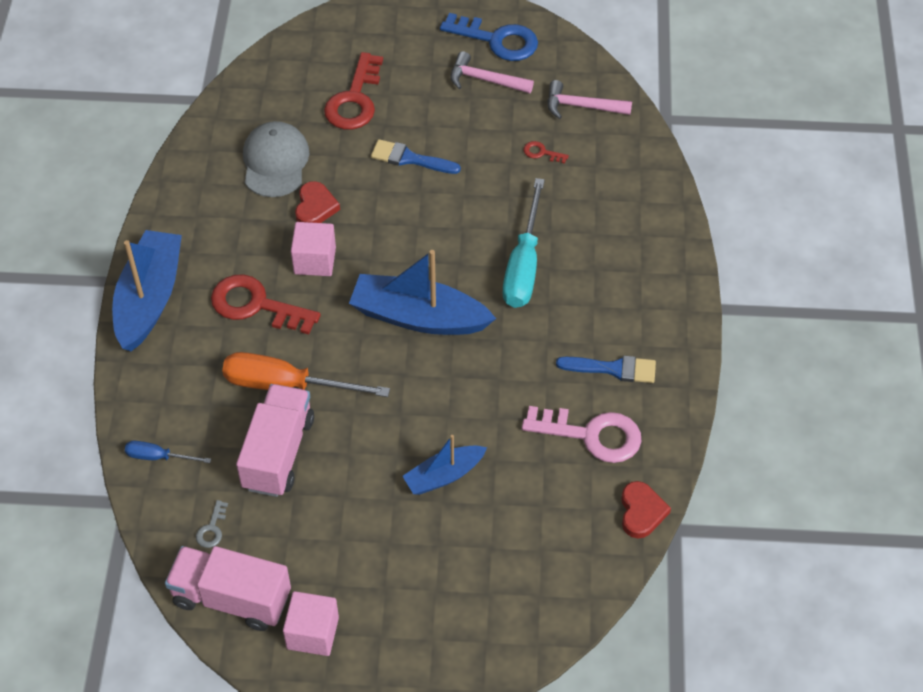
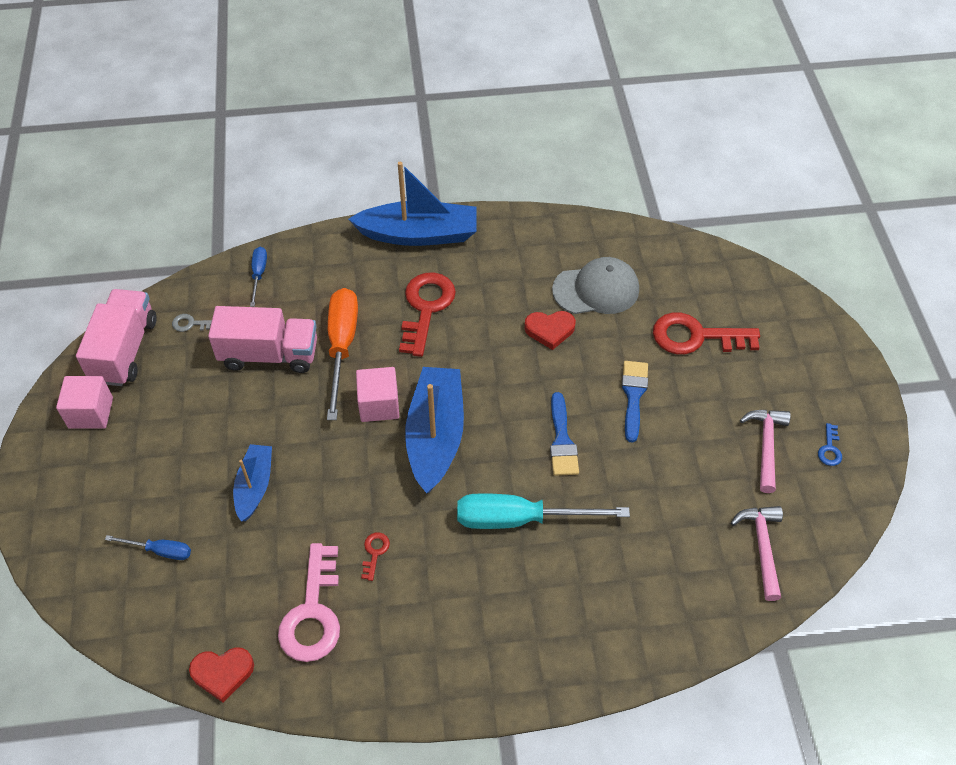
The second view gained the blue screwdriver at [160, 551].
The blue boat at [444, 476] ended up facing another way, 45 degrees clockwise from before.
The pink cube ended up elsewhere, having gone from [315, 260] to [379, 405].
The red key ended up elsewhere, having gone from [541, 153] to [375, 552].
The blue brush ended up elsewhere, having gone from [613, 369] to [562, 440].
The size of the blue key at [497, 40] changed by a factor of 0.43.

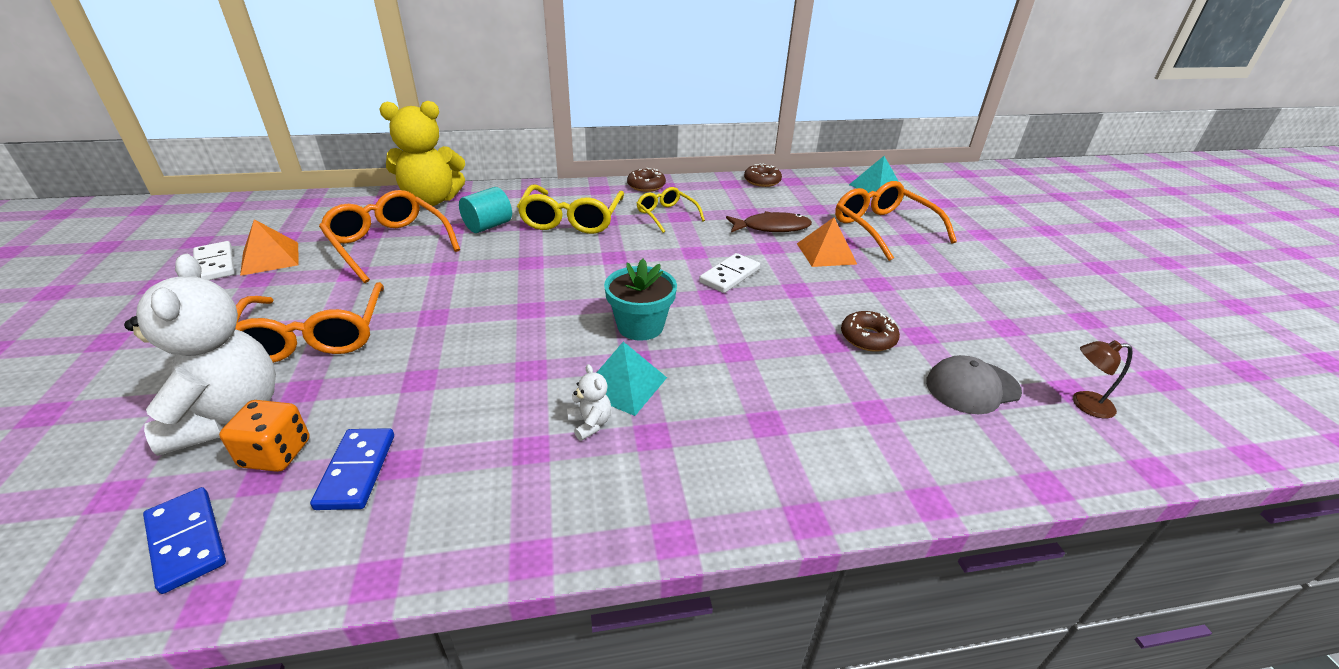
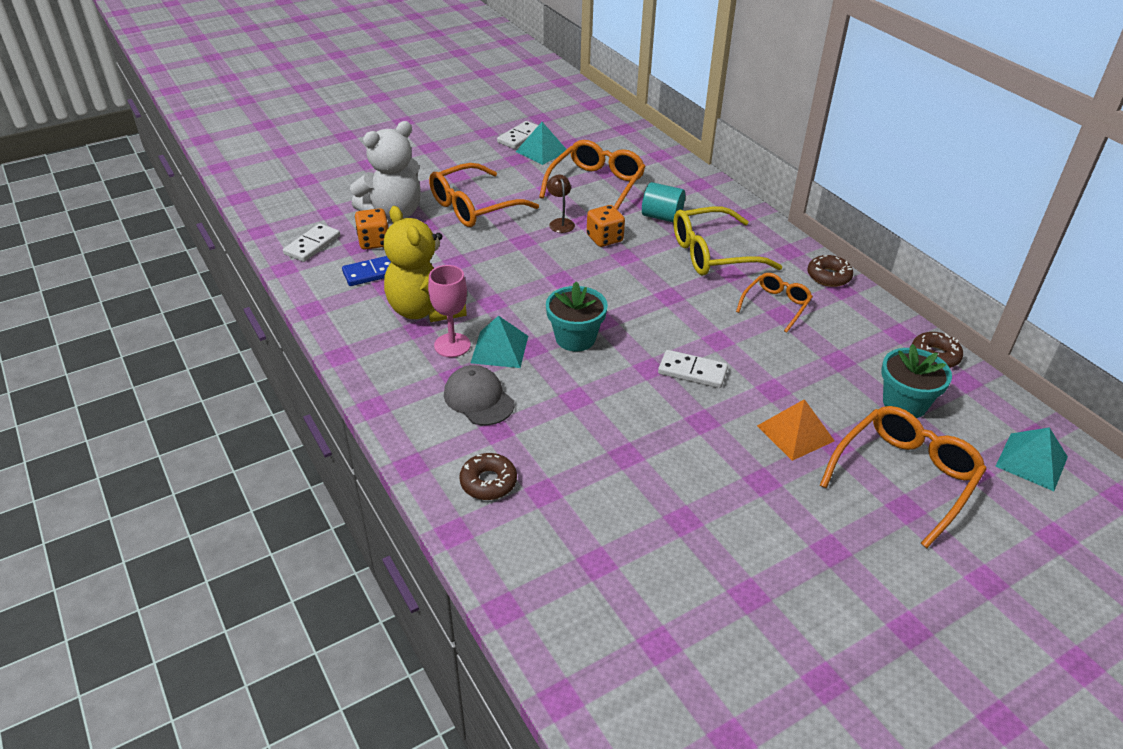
What was the blue domino at [187, 541] turned into the white domino at [312, 245].
The yellow teddy bear ended up elsewhere, having gone from [431, 200] to [425, 310].
Where the white teddy bear stood at [590, 424], the pink goblet came to stand at [452, 345].
The grey cap ended up elsewhere, having gone from [972, 387] to [478, 399].
The brown donut ended up elsewhere, having gone from [868, 338] to [488, 482].
What was the orange pyramid at [270, 258] turned into the turquoise pyramid at [542, 151].
The brown lamp ended up elsewhere, having gone from [1084, 404] to [560, 222].
The second view gained the orange dice at [604, 239].
What was the yellow glasses at [666, 215] turned into the orange glasses at [776, 305].
The second view gained the turquoise flower pot at [904, 403].
The second view lost the brown fish at [771, 227].

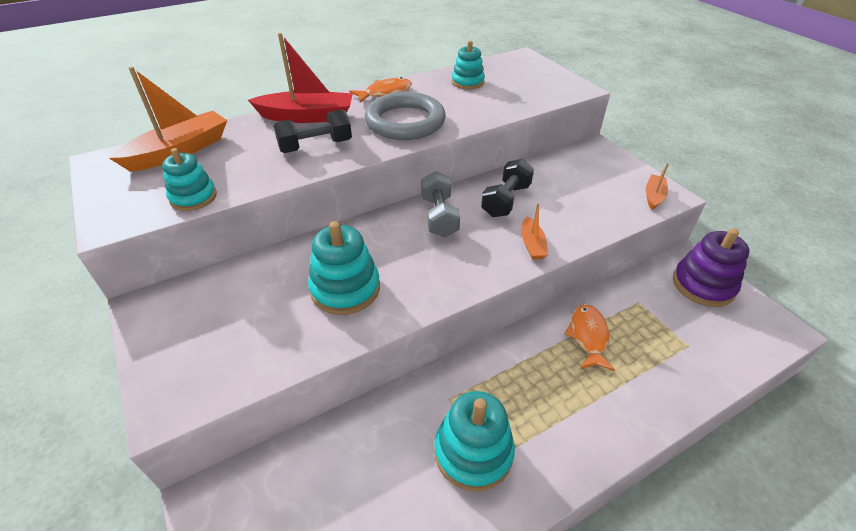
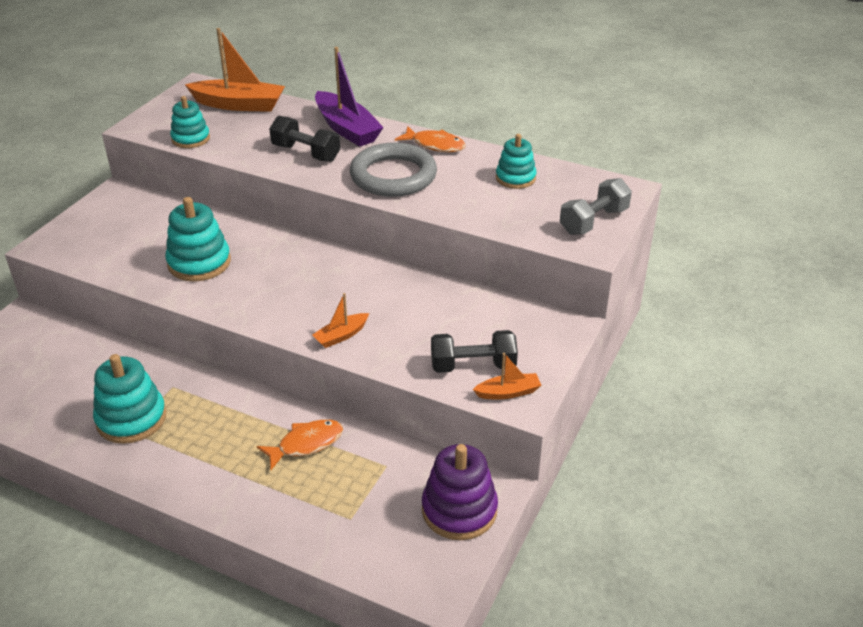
What was the red boat at [307, 117] turned into the purple boat at [347, 129].
The black dumbbell ended up elsewhere, having gone from [506, 200] to [473, 365].
The grey dumbbell ended up elsewhere, having gone from [439, 216] to [594, 221].

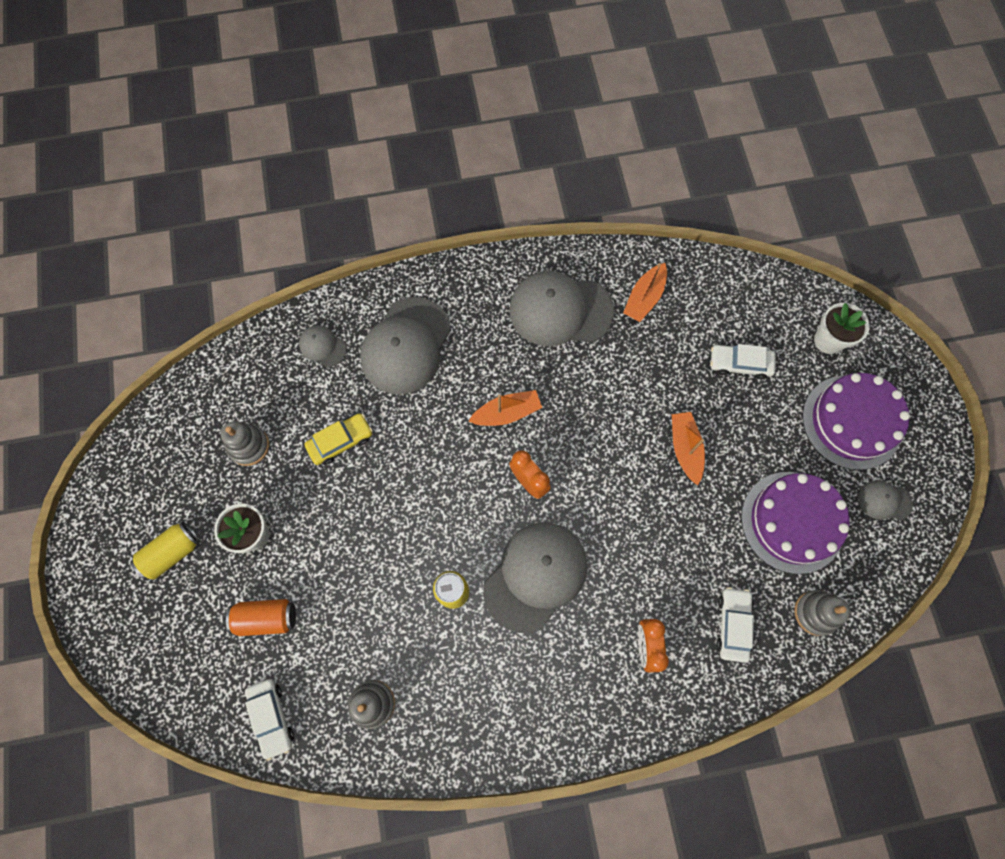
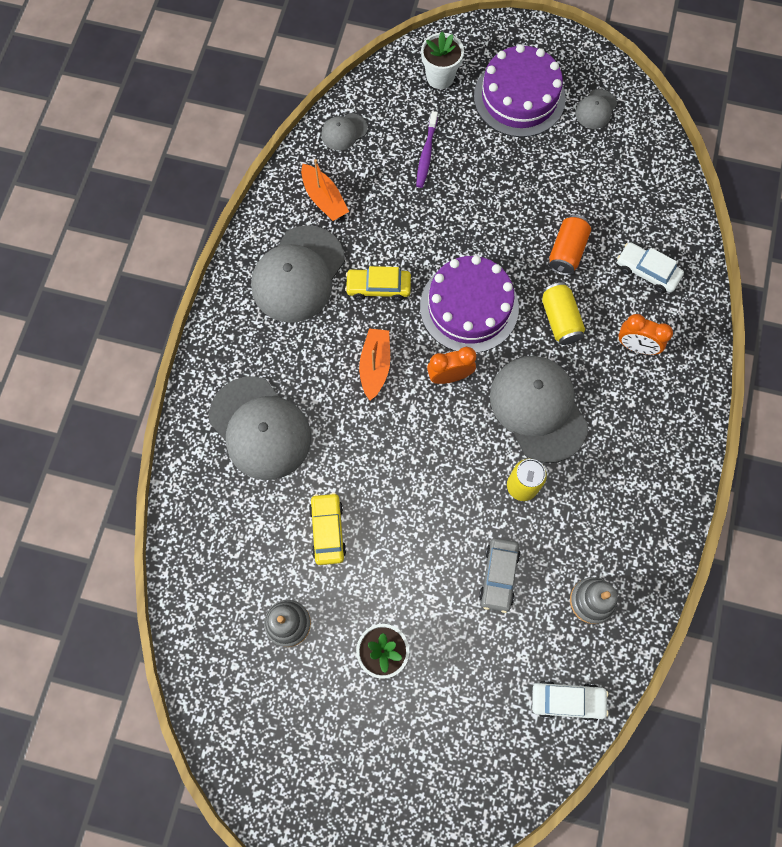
The grey cap ended up elsewhere, having gone from [322, 346] to [344, 132].
The second view gained the yellow car at [378, 287].
Where the white car stood at [740, 364], the purple toothbrush came to stand at [426, 154].
The purple cake ended up elsewhere, having gone from [792, 522] to [469, 307].
The second view gained the grey car at [498, 576].
The yellow can ended up elsewhere, having gone from [171, 553] to [560, 320].
The orange can ended up elsewhere, having gone from [266, 618] to [567, 252].
The second view lost the orange boat at [685, 448].
The second view lost the grey stacking toy at [815, 613].

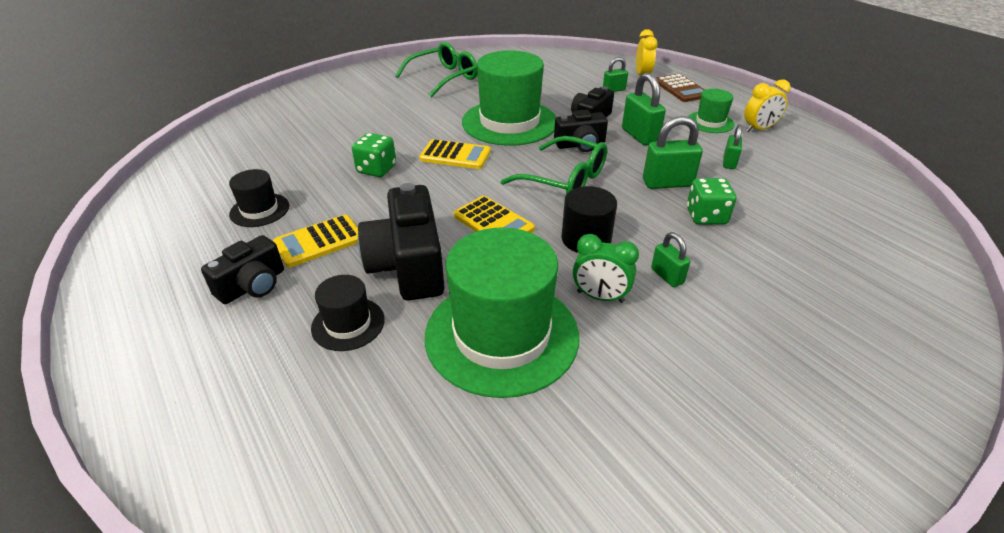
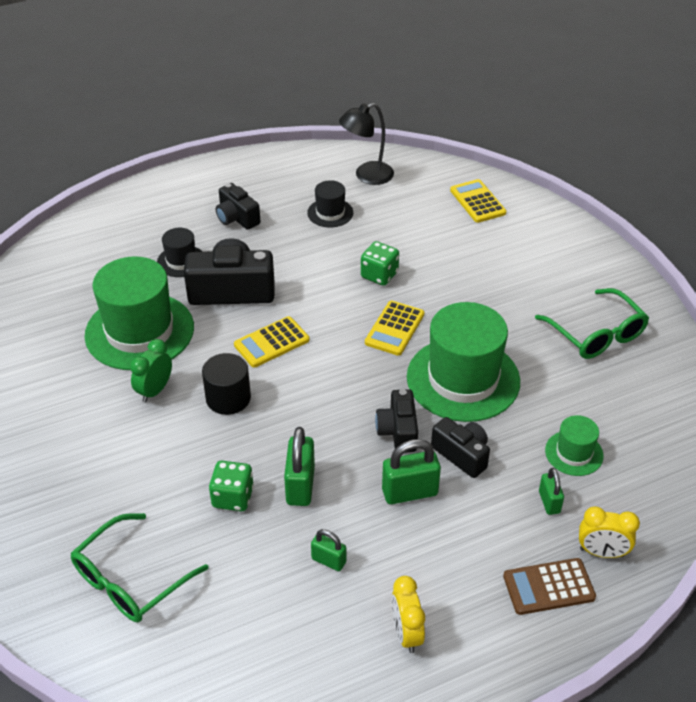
The green glasses ended up elsewhere, having gone from [564, 179] to [130, 580].
The second view gained the black lamp at [366, 176].
The yellow calculator ended up elsewhere, having gone from [319, 241] to [477, 202].
The green hat ended up elsewhere, having gone from [710, 122] to [574, 453].
The second view lost the green padlock at [667, 276].

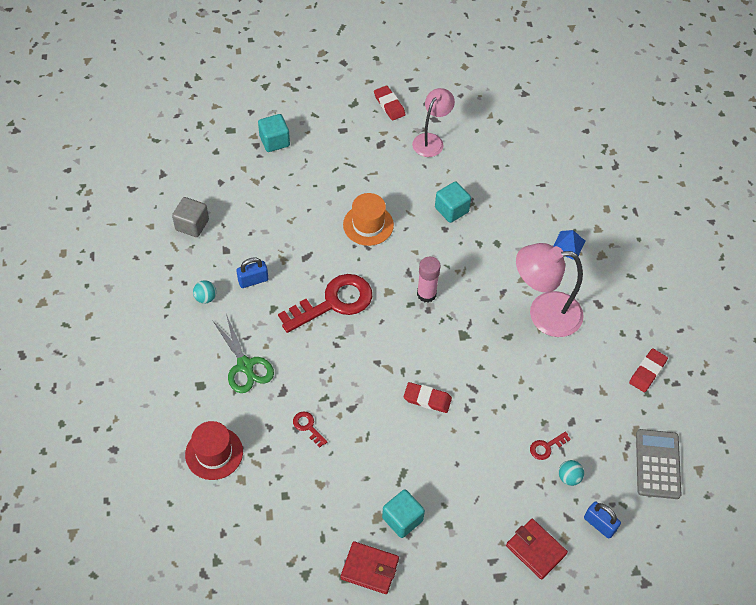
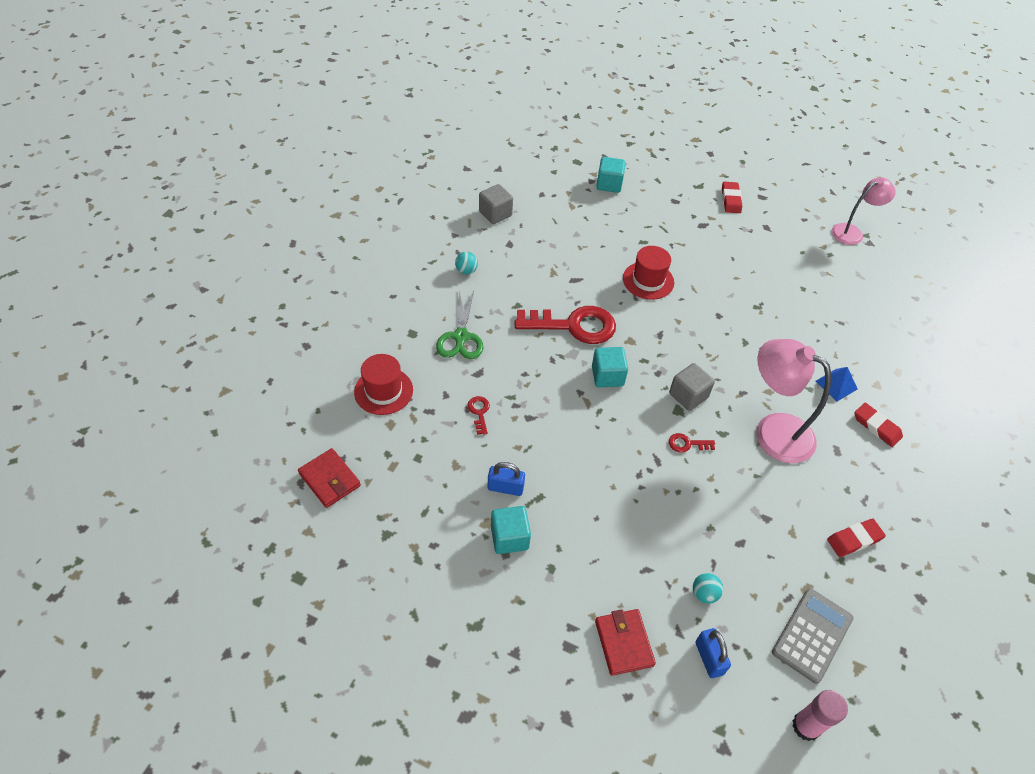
The red wallet ended up elsewhere, having gone from [370, 569] to [330, 480].
The blue padlock ended up elsewhere, having gone from [253, 280] to [505, 487].
The turquoise cube ended up elsewhere, having gone from [451, 210] to [607, 376].
What was the orange hat at [368, 225] turned into the red hat at [648, 280].
The second view gained the grey cube at [688, 396].
The red key ended up elsewhere, having gone from [546, 447] to [687, 444].
The pink glue stick ended up elsewhere, having gone from [426, 294] to [806, 726].
The pink lamp ended up elsewhere, having gone from [431, 140] to [852, 232].
The red eraser ended up elsewhere, having gone from [427, 399] to [876, 426].

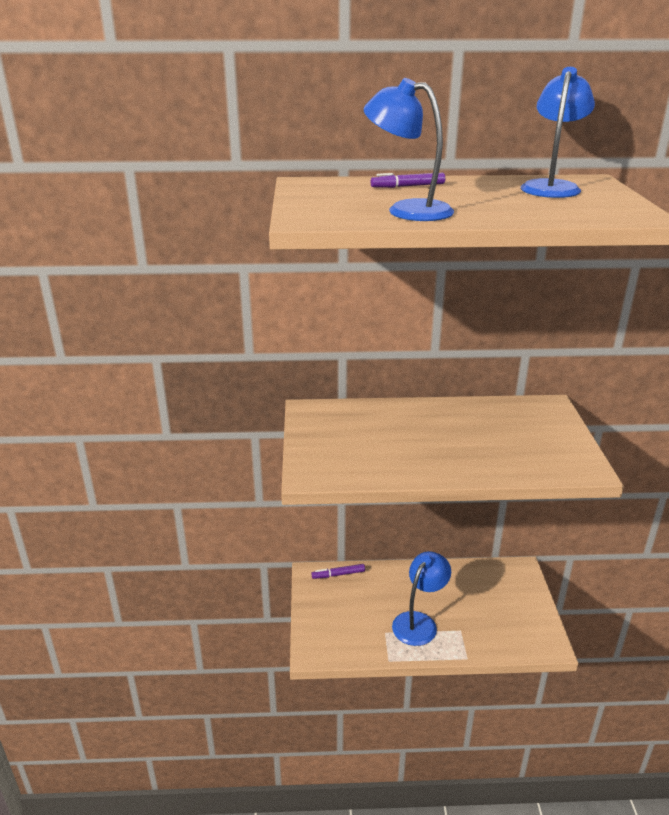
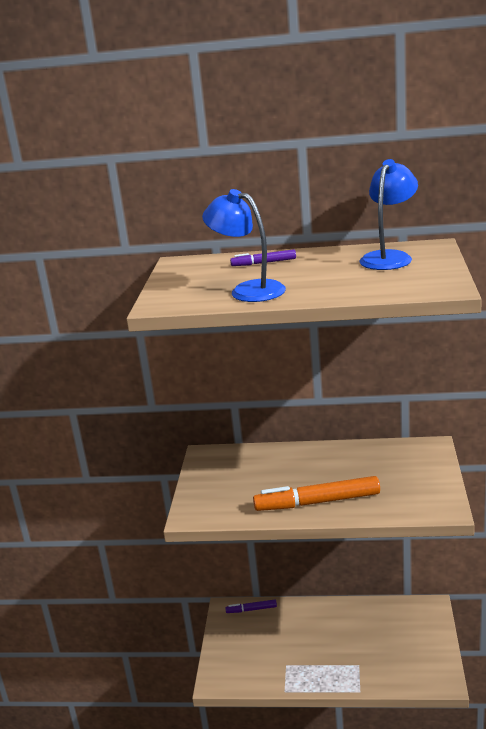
The second view gained the orange marker at [317, 502].
The second view lost the blue lamp at [419, 622].

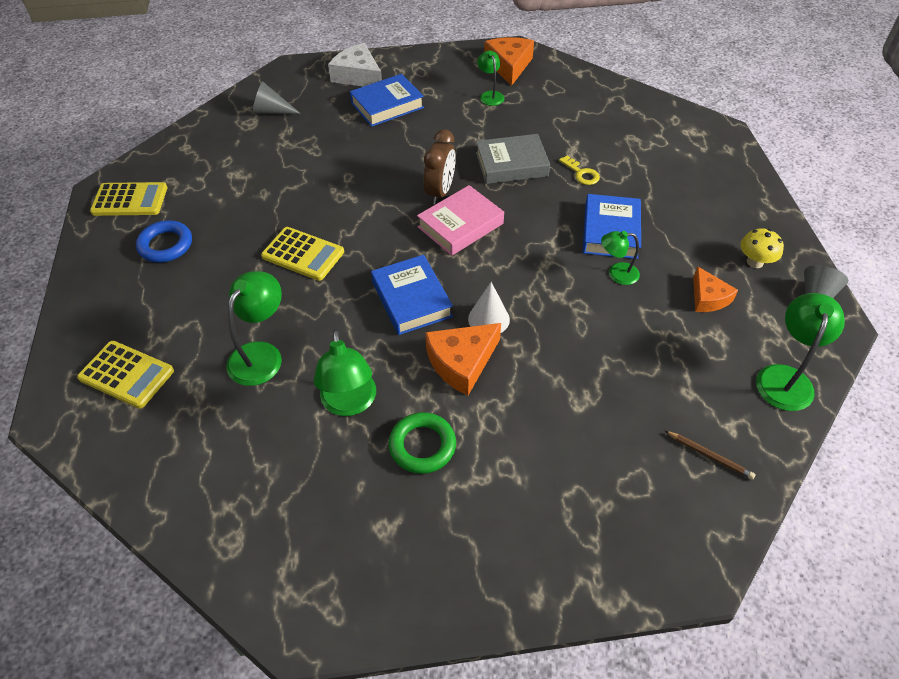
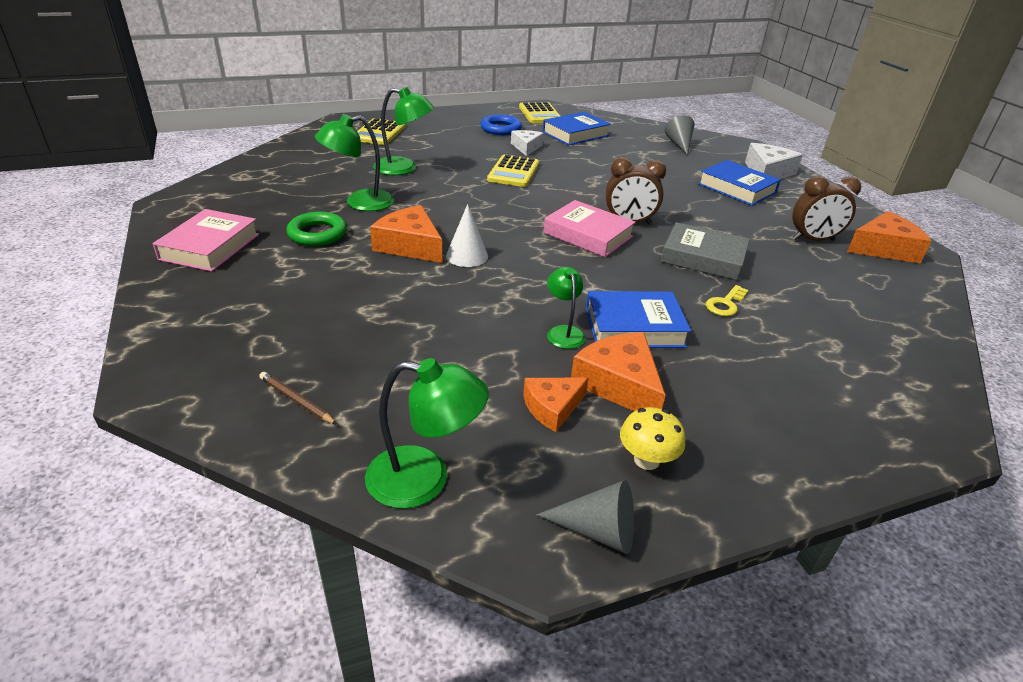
The second view gained the pink book at [210, 247].
The brown pencil at [709, 456] ended up facing another way, 105 degrees clockwise from before.
The second view gained the white cheese at [526, 147].
The blue book ended up elsewhere, having gone from [411, 299] to [575, 134].
The second view gained the orange cheese at [619, 384].
The grey book at [511, 164] ended up facing another way, 45 degrees counterclockwise from before.
Where the green lamp stood at [490, 95], the brown clock came to stand at [813, 240].

